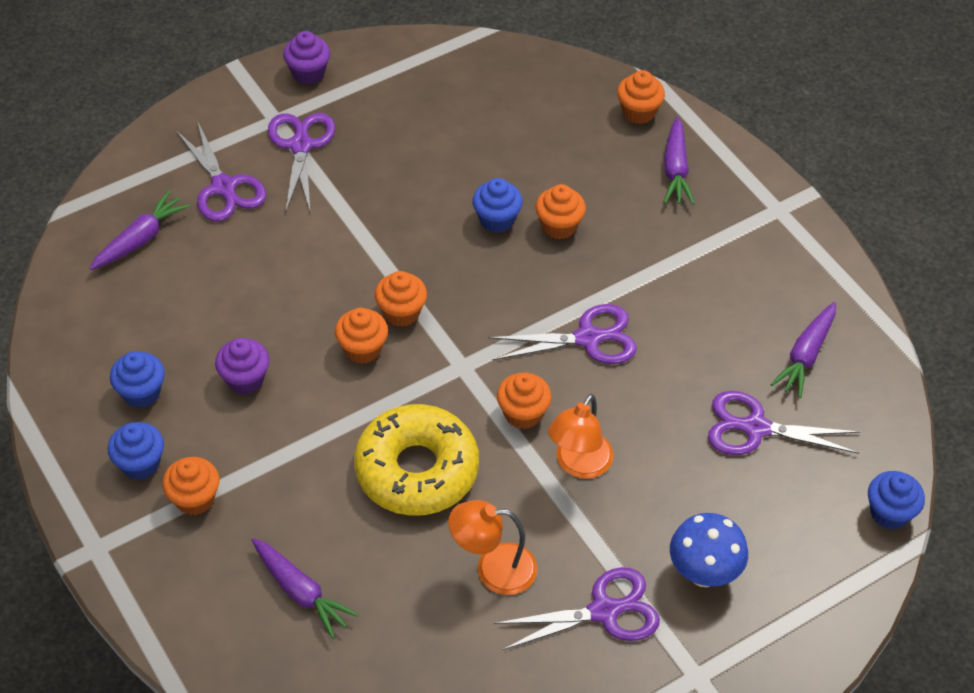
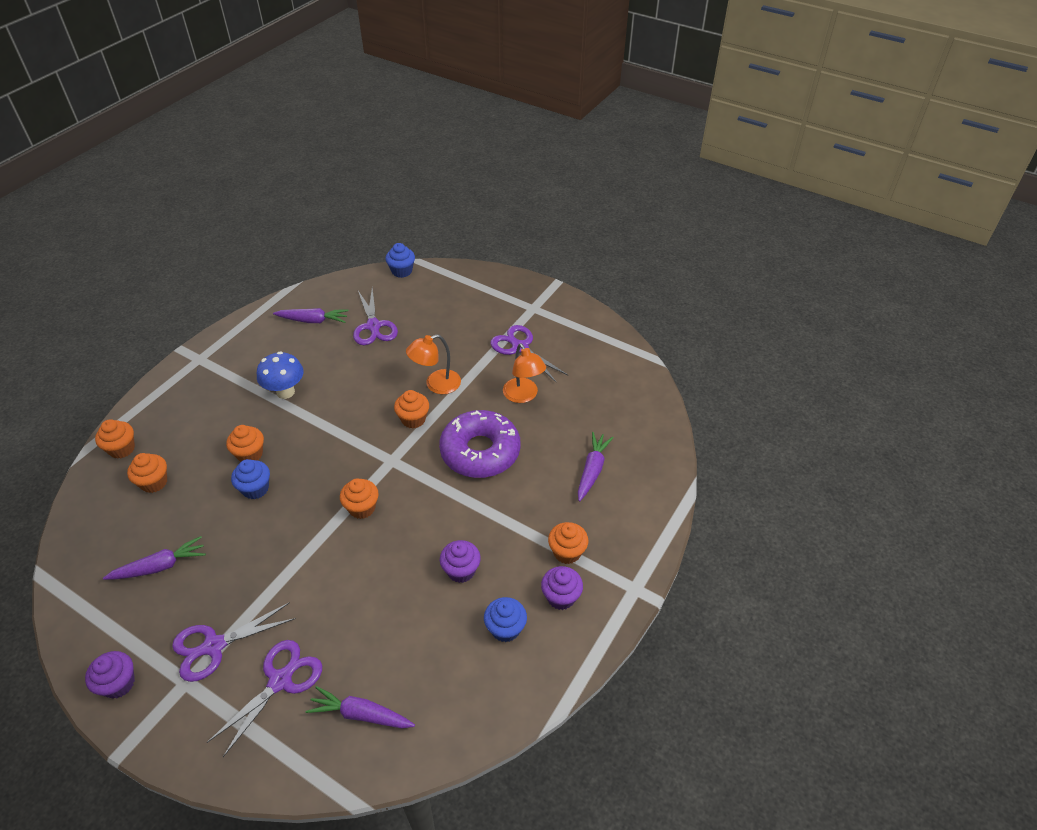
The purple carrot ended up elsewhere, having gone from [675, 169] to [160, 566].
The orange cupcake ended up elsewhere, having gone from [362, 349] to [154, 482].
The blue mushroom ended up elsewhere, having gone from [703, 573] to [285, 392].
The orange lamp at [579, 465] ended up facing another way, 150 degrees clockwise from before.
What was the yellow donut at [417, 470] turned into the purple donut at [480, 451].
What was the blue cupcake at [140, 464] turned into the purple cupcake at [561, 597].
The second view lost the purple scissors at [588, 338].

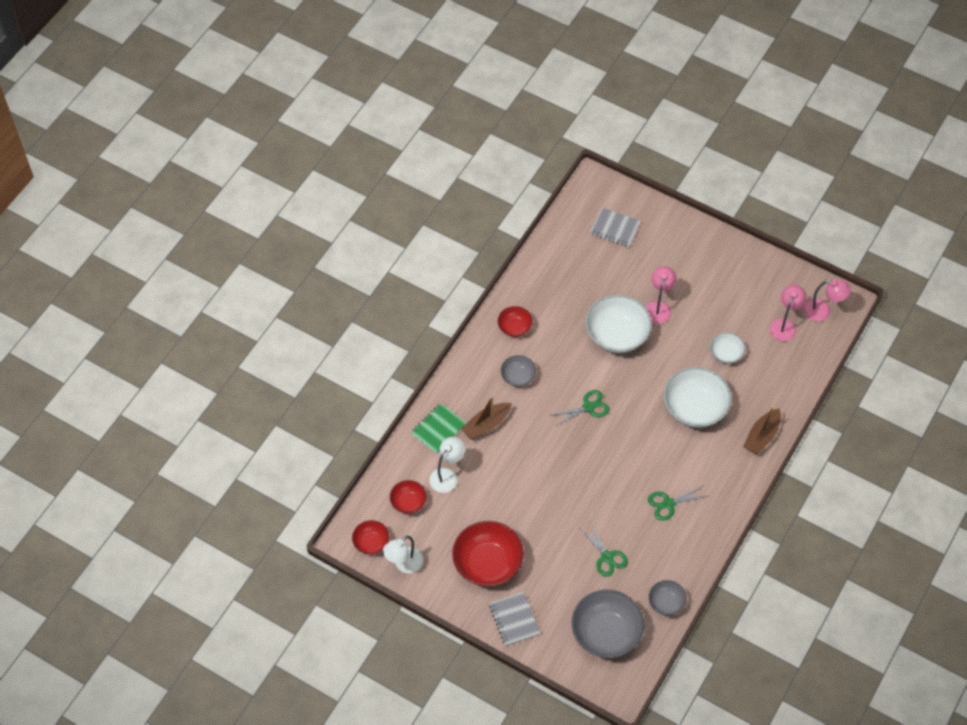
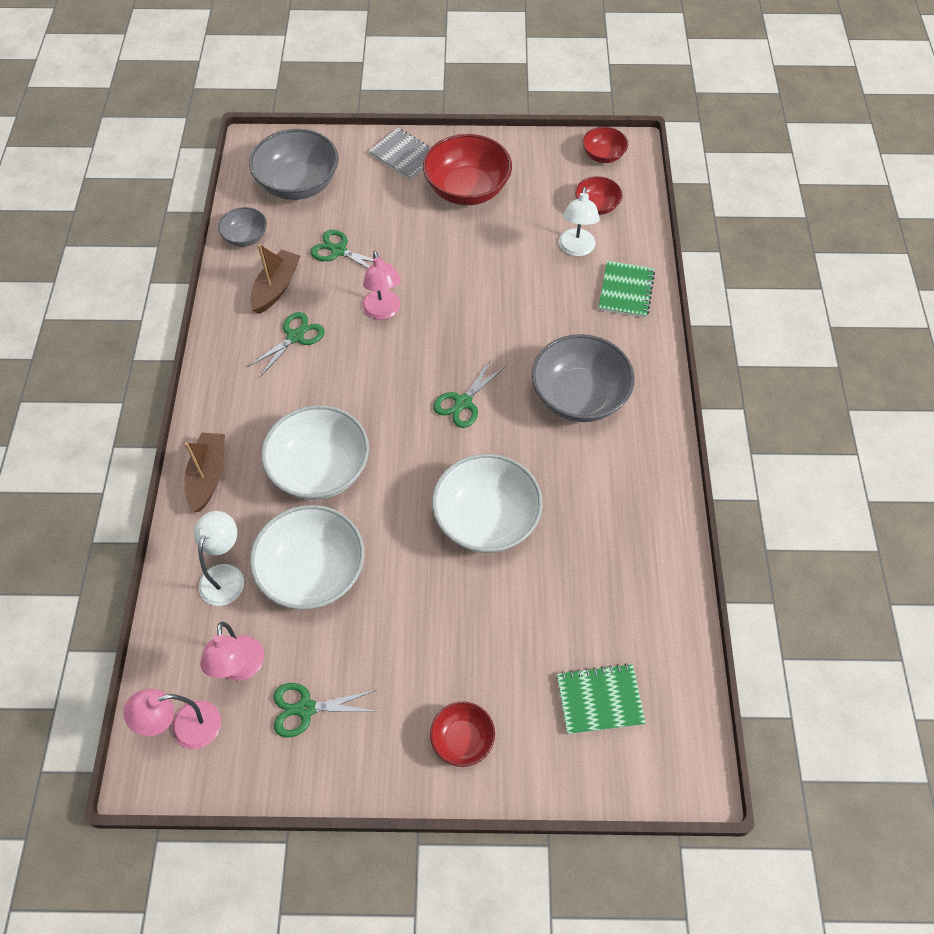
The white lamp ended up elsewhere, having gone from [404, 564] to [225, 575].
The brown boat ended up elsewhere, having gone from [486, 425] to [276, 287].
The size of the white bowl at [726, 353] changed by a factor of 1.89.
The second view gained the green scissors at [305, 708].
The pink lamp ended up elsewhere, having gone from [658, 307] to [383, 311].
The red bowl ended up elsewhere, having gone from [514, 327] to [462, 739].
The size of the grey bowl at [518, 376] changed by a factor of 1.89.
What was the grey notebook at [615, 228] turned into the green notebook at [599, 700].

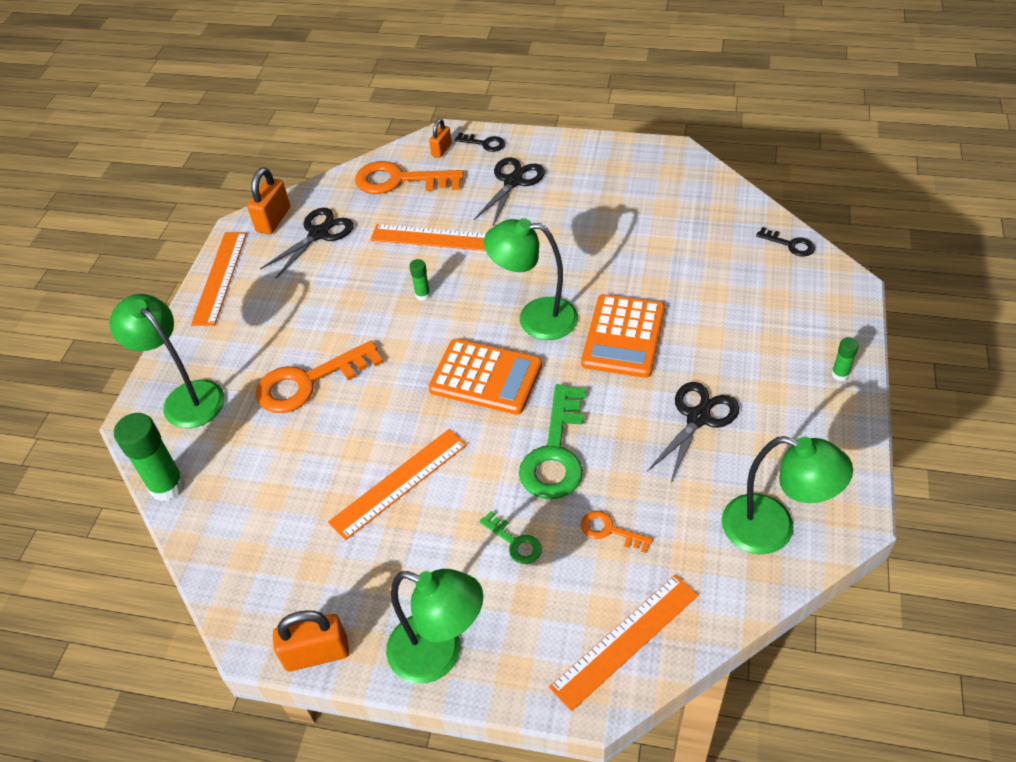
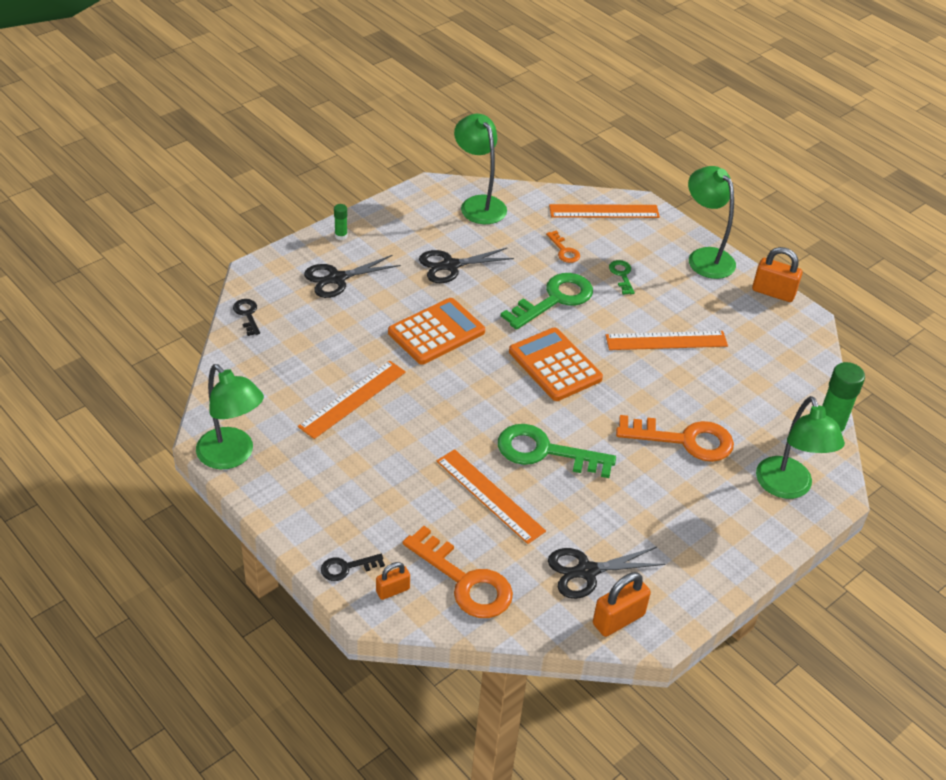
The green lamp ended up elsewhere, having gone from [535, 318] to [232, 456].
The orange ruler ended up elsewhere, having gone from [220, 278] to [353, 399].
The black scissors ended up elsewhere, having gone from [513, 182] to [337, 278].
The black key at [484, 143] ended up facing another way, 75 degrees counterclockwise from before.
Where the green glue stick stood at [422, 295], the green key came to stand at [545, 452].

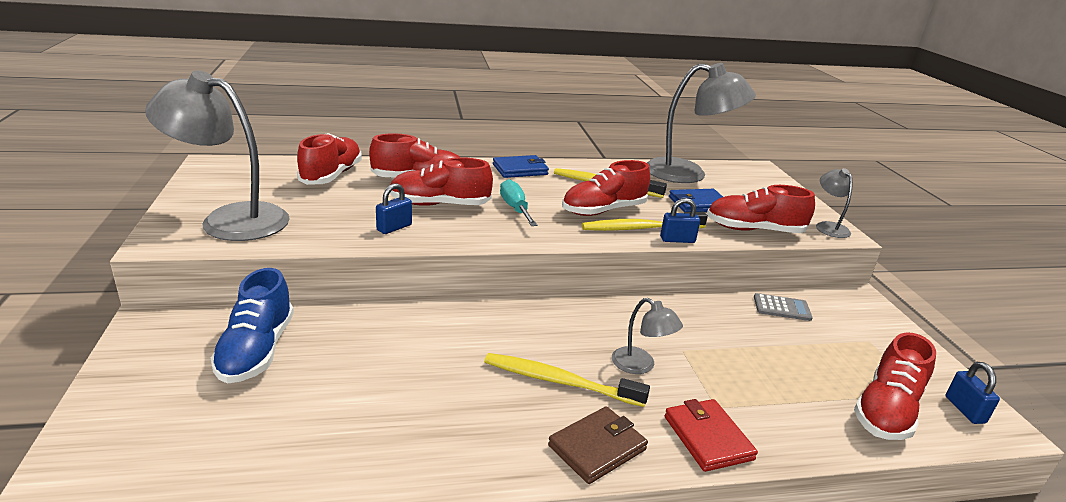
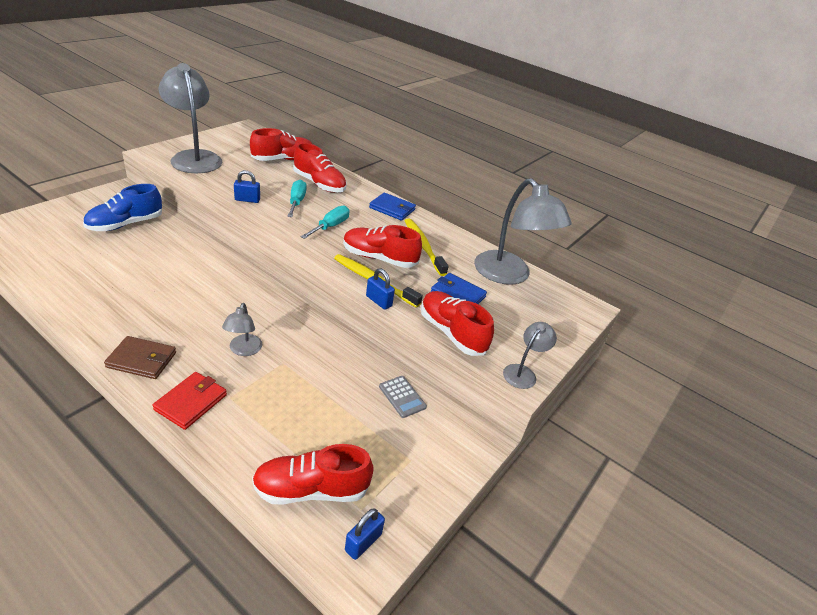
Where the red shoe stood at [440, 204], the turquoise screwdriver came to stand at [297, 202].
The second view lost the yellow toothbrush at [559, 381].

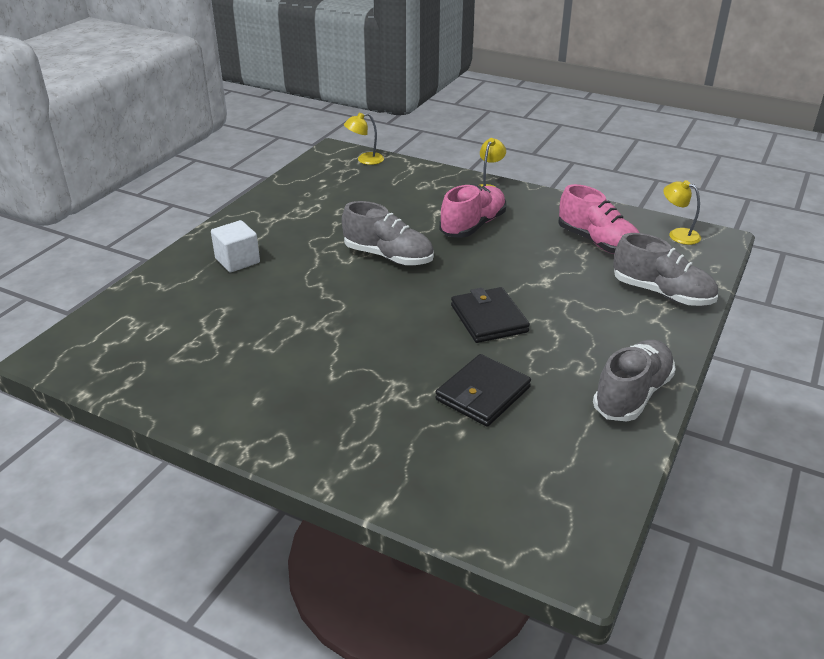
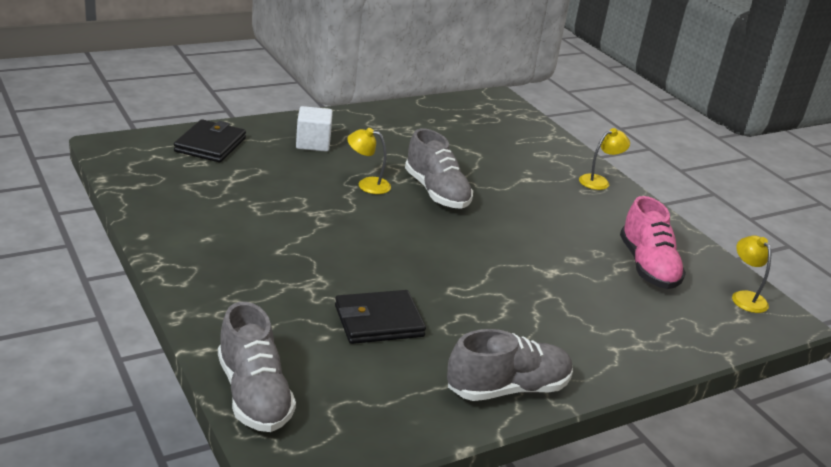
The black wallet ended up elsewhere, having gone from [489, 318] to [210, 145].
The grey shoe ended up elsewhere, having gone from [662, 293] to [254, 394].
The yellow lamp ended up elsewhere, having gone from [365, 160] to [367, 184].
The second view lost the pink shoe at [473, 226].

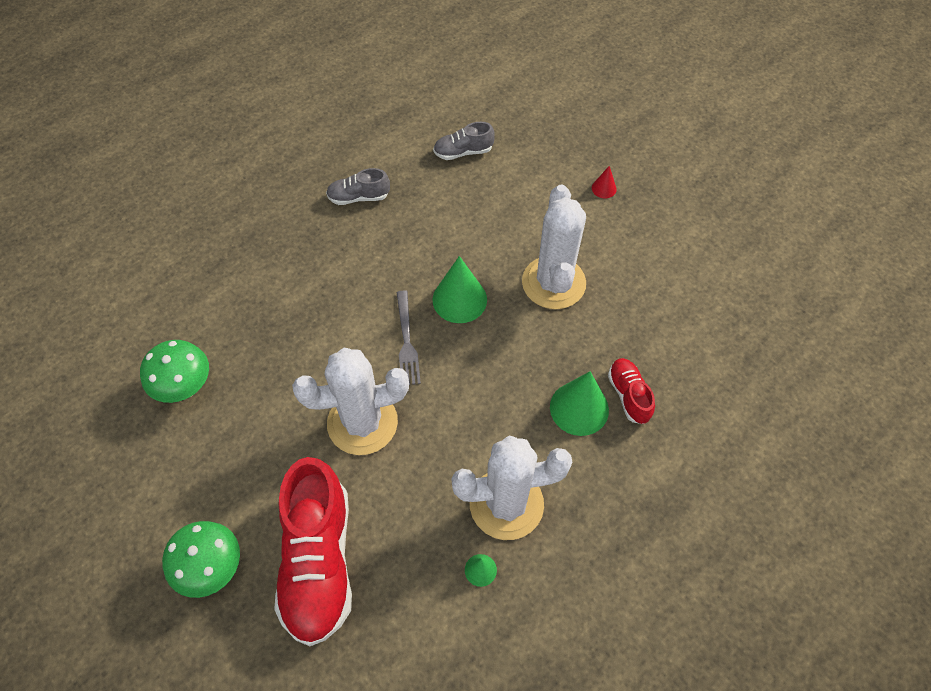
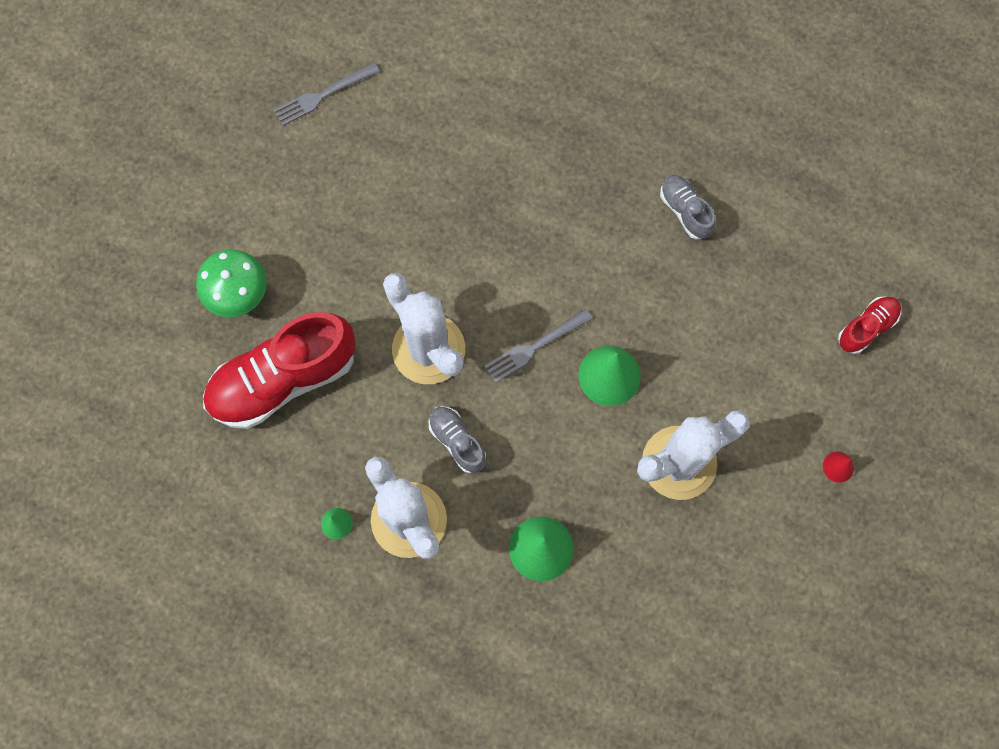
The second view gained the grey fork at [322, 96].
The grey shoe ended up elsewhere, having gone from [463, 152] to [457, 441].
The red shoe ended up elsewhere, having gone from [629, 395] to [866, 328].
The second view lost the green mushroom at [185, 387].

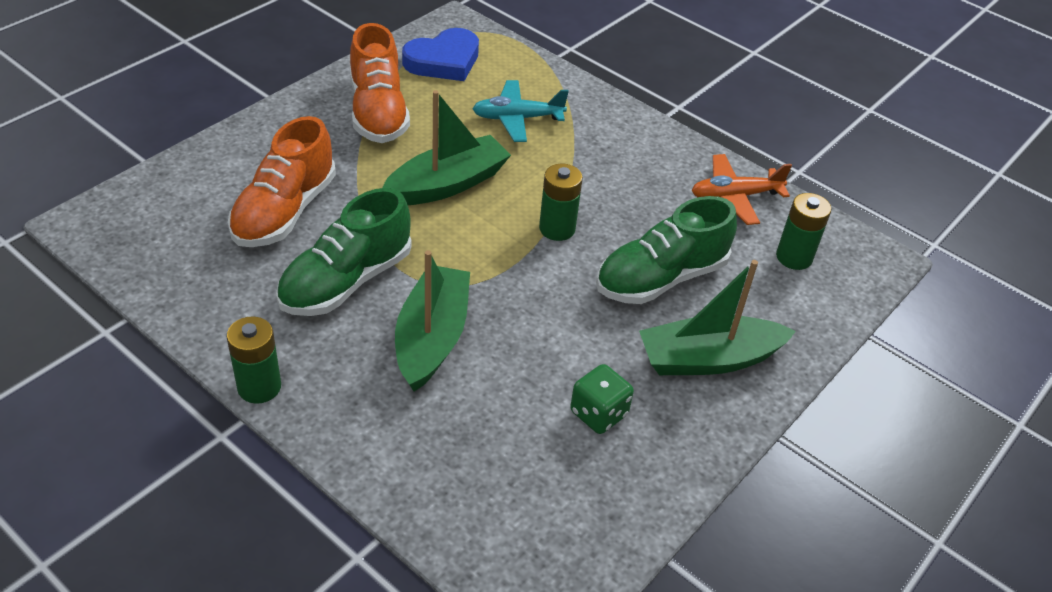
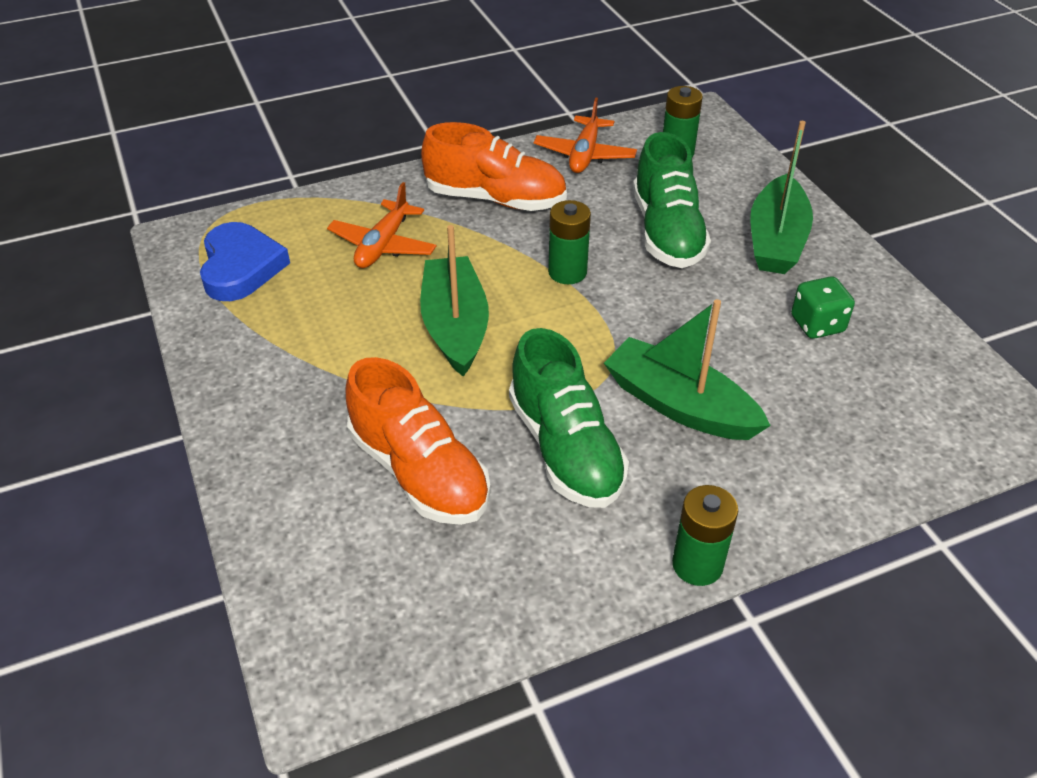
What was the turquoise plane at [517, 118] turned into the orange plane at [383, 245].
The orange shoe ended up elsewhere, having gone from [378, 112] to [496, 199].

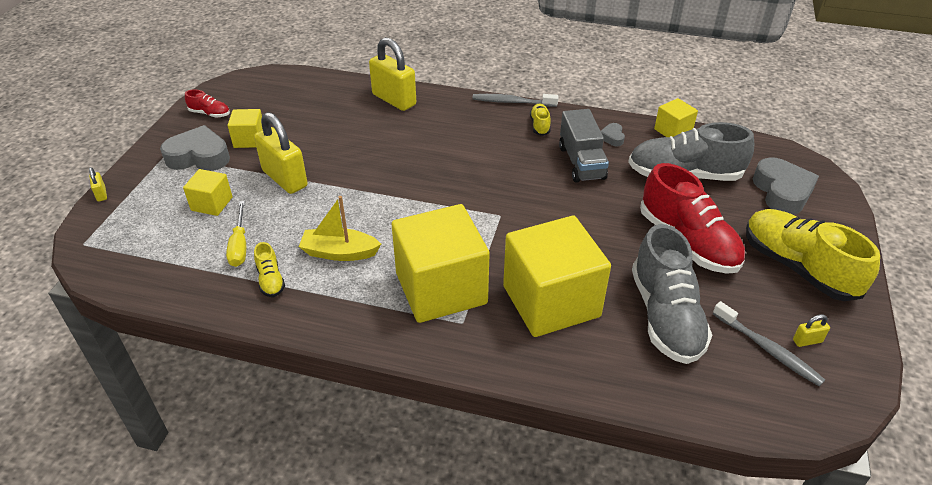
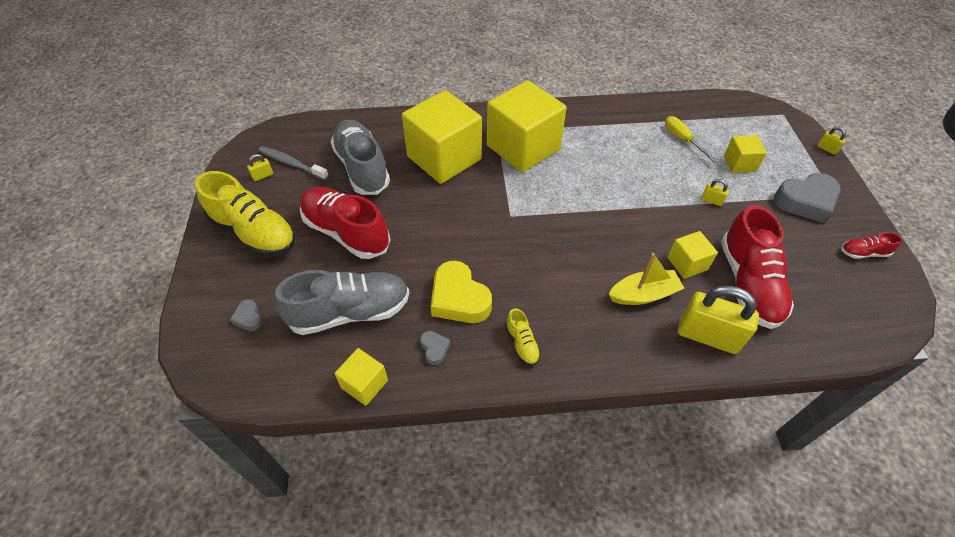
The size of the grey heart at [782, 192] changed by a factor of 0.47.
Where the grey truck stood at [581, 162], the yellow heart came to stand at [459, 298].
The yellow boat ended up elsewhere, having gone from [339, 252] to [643, 294].
The yellow cube ended up elsewhere, having gone from [249, 139] to [687, 263].
The size of the yellow padlock at [284, 178] changed by a factor of 0.42.
The second view gained the red shoe at [748, 283].
The second view lost the yellow shoe at [270, 280].
The second view lost the grey toothbrush at [512, 102].

